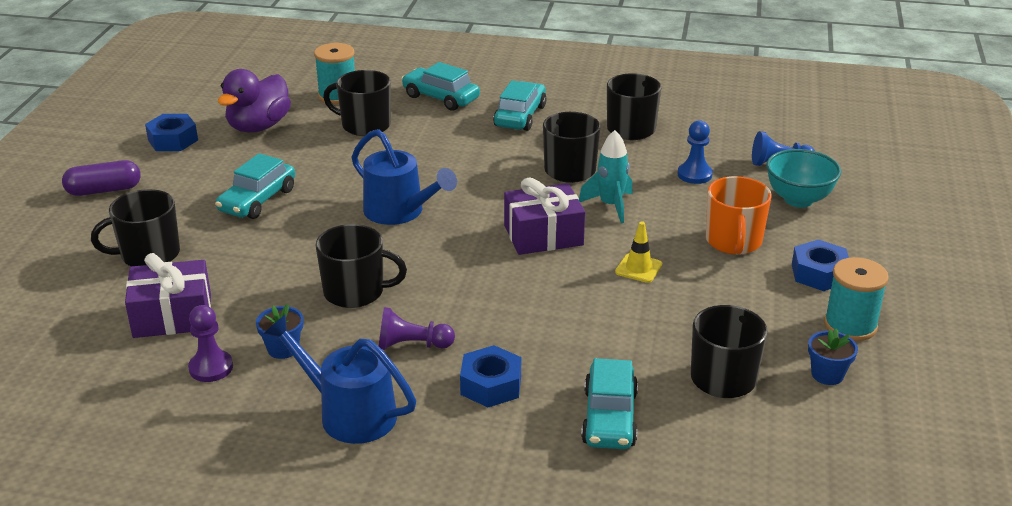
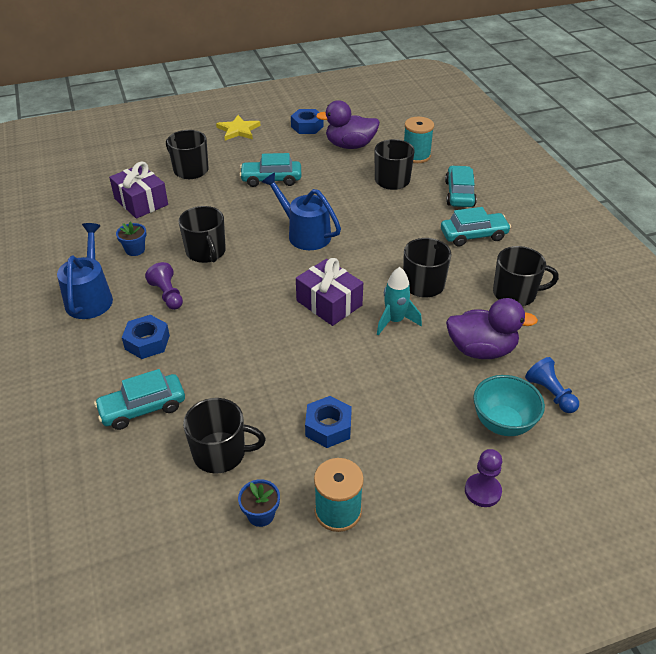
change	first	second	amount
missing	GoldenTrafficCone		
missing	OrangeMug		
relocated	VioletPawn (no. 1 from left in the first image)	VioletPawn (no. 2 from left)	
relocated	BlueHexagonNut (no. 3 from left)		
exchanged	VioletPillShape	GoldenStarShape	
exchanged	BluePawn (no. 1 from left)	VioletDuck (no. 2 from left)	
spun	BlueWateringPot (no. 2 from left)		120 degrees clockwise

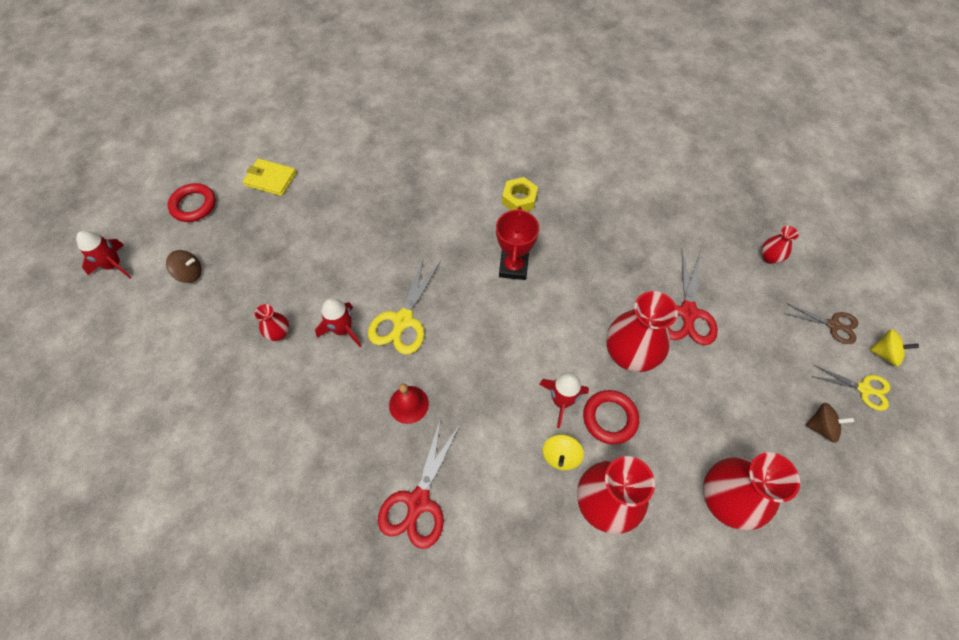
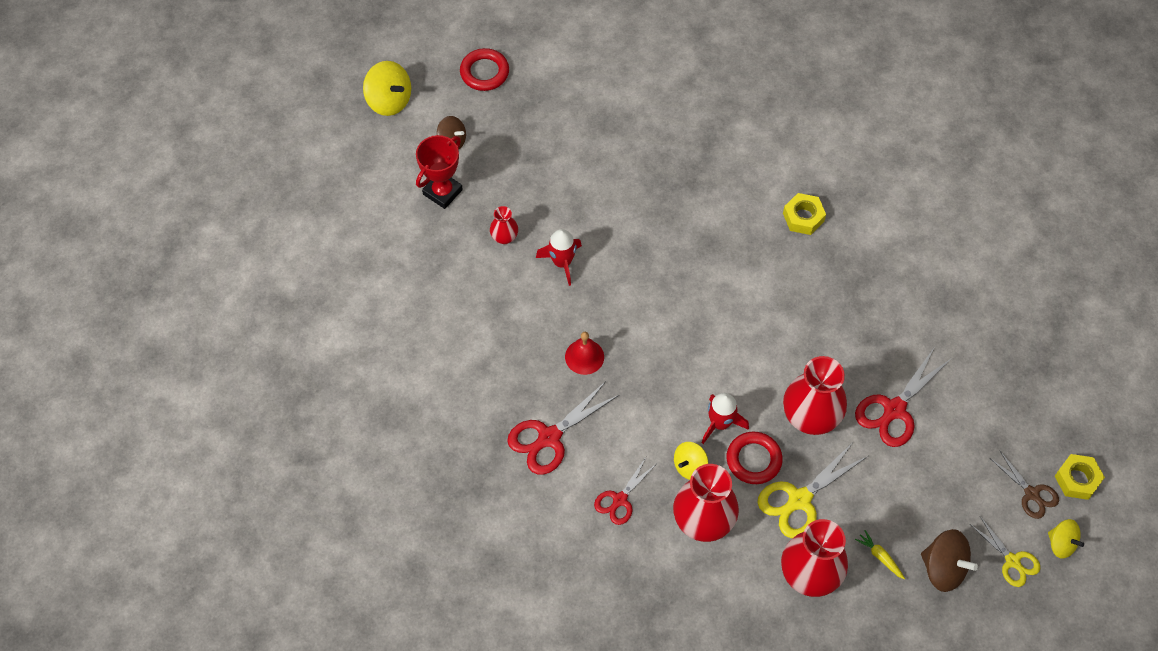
change	first	second	amount
missing	GoldenWallet		
missing	CrimsonFlowerVase (no. 5 from left)		
appeared		CrimsonScissors (no. 2 from left)	
appeared		GoldenCarrot	
appeared		GoldenHexagonNut (no. 2 from left)	
relocated	GoldenScissors (no. 1 from left)		
relocated	CrimsonAwardCup		
exchanged	CrimsonToyRocket (no. 1 from left)	GoldenWhirligig (no. 1 from left)	
size	DarkBrownWhirligig (no. 2 from left)		x1.54

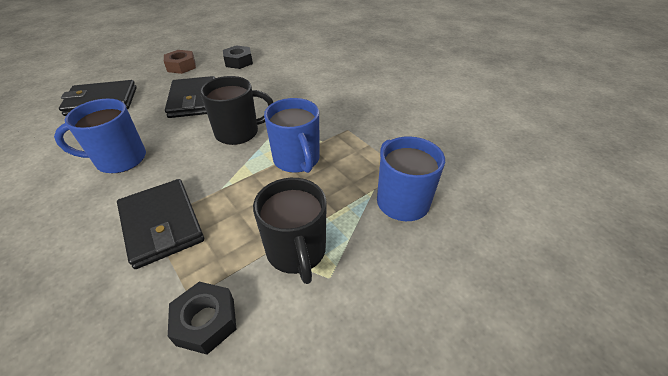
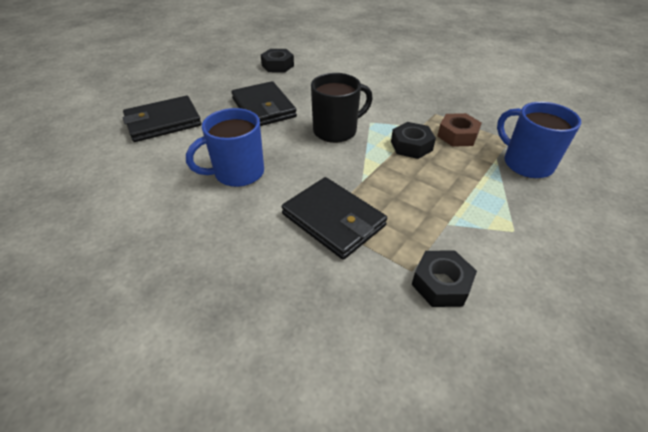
change	first	second	amount
missing	BlackMug (no. 2 from left)		
relocated	DarkBrownHexagonNut		
exchanged	BlueMug (no. 2 from left)	BlackHexagonNut (no. 2 from left)	

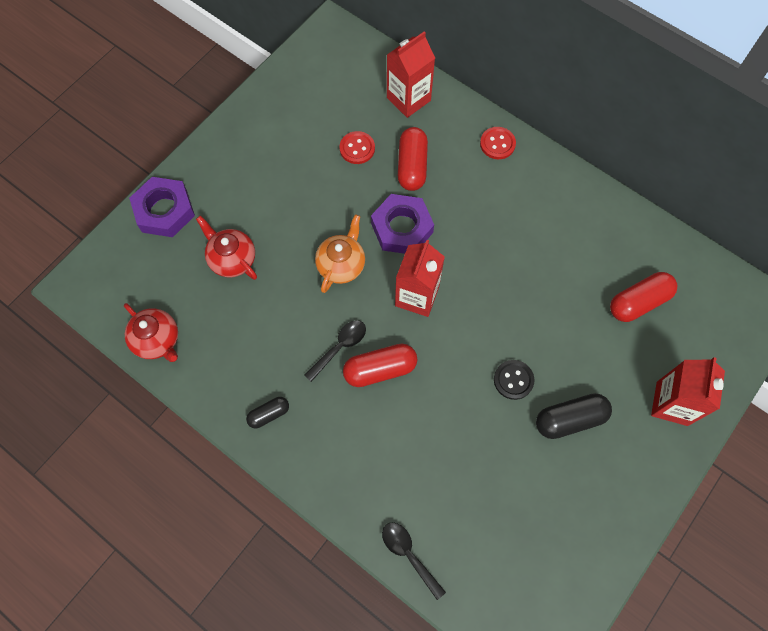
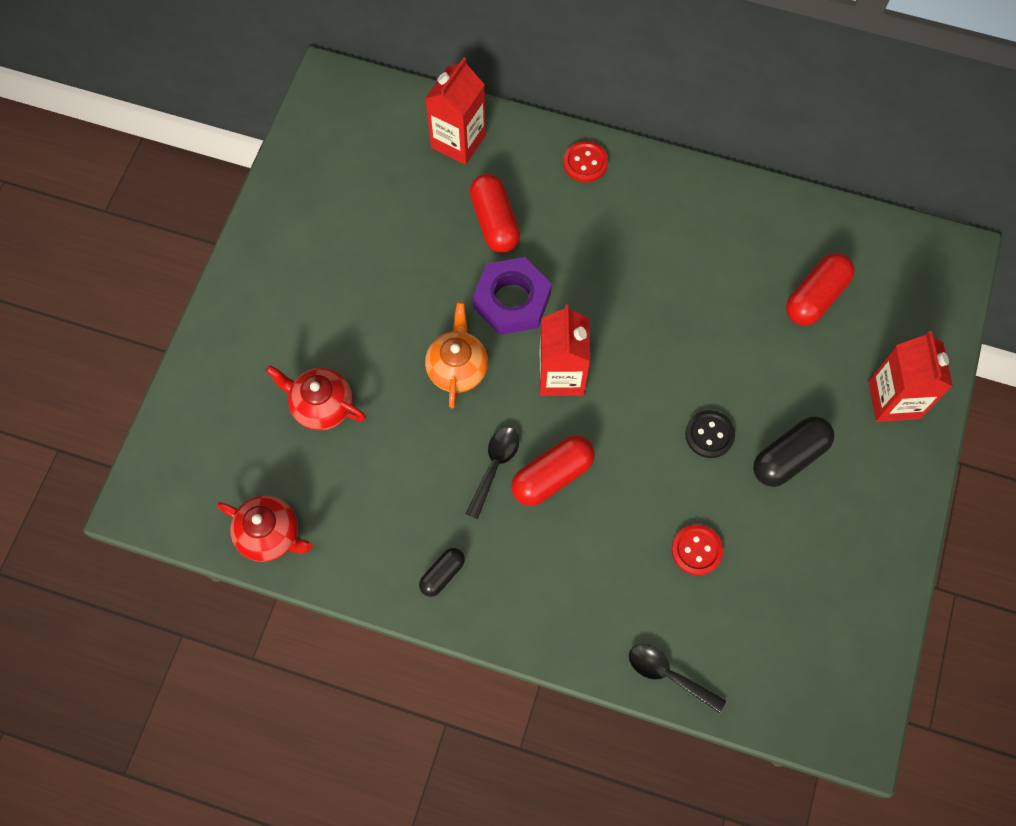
change	first	second	amount
missing	VioletHexagonNut (no. 1 from left)		
relocated	CrimsonButton (no. 1 from left in the first image)	CrimsonButton (no. 2 from left)	

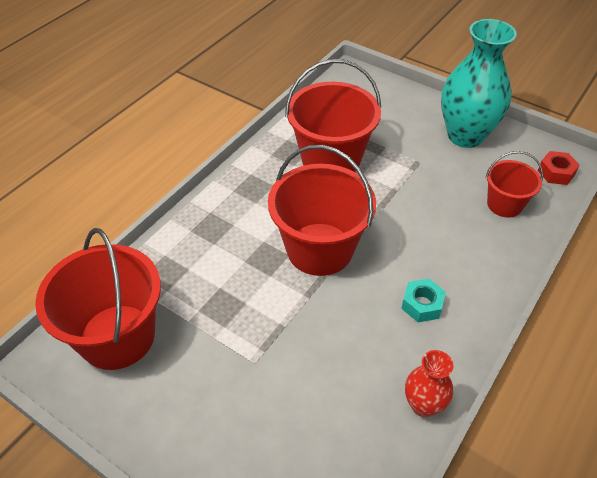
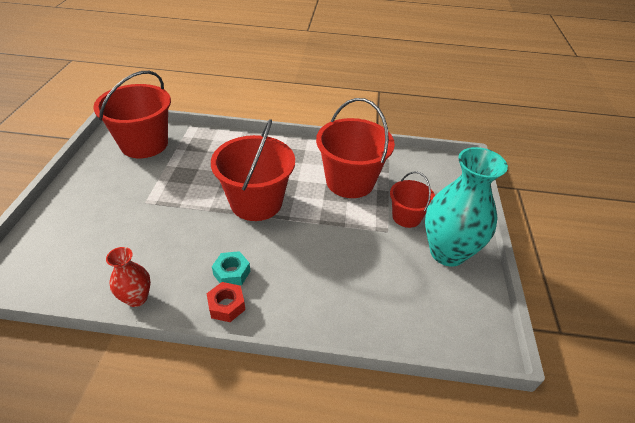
change	first	second	amount
relocated	CrimsonPail (no. 4 from left)		
relocated	CrimsonHexagonNut		

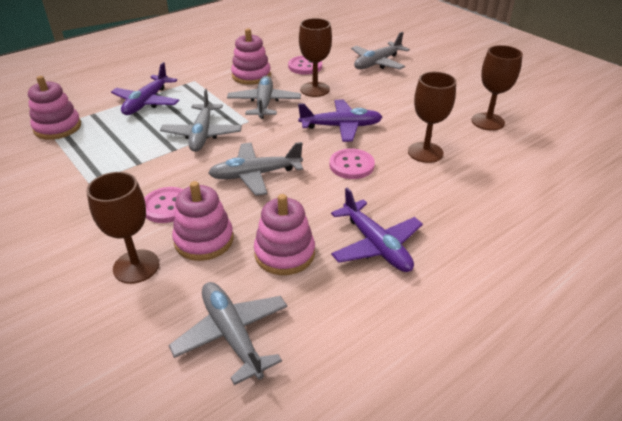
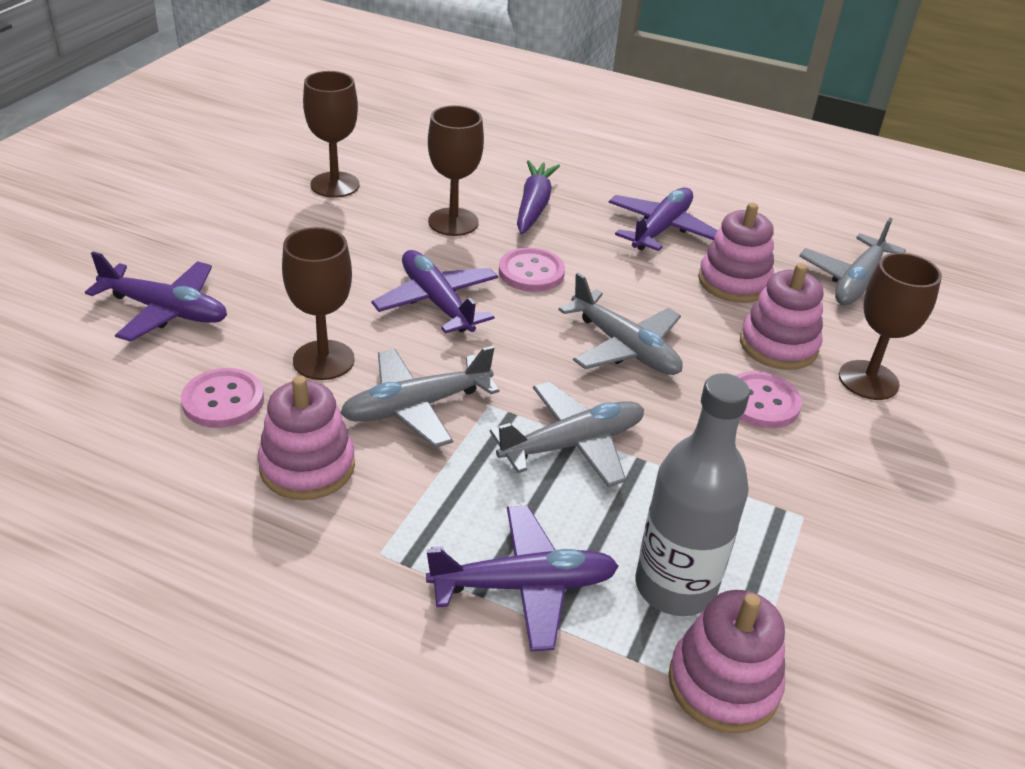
change	first	second	amount
appeared		VioletCarrot	
appeared		GrayBottle	
colour	GrayPlane (no. 5 from left)	VioletPlane (no. 1 from left)	

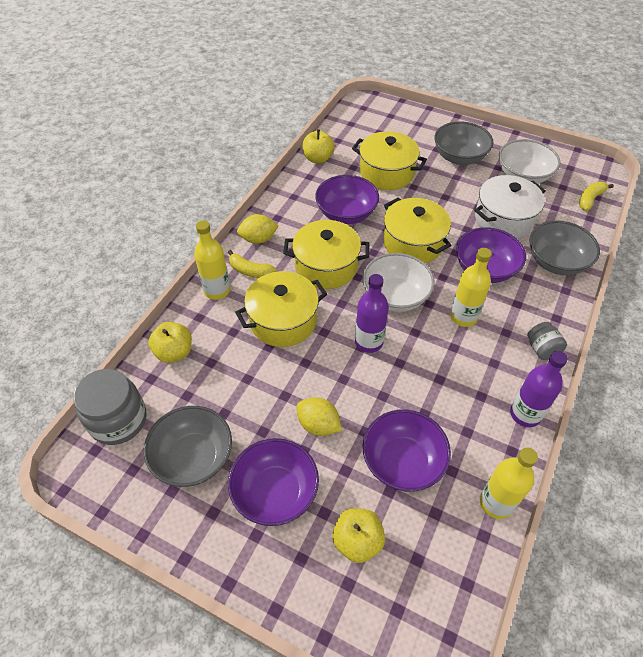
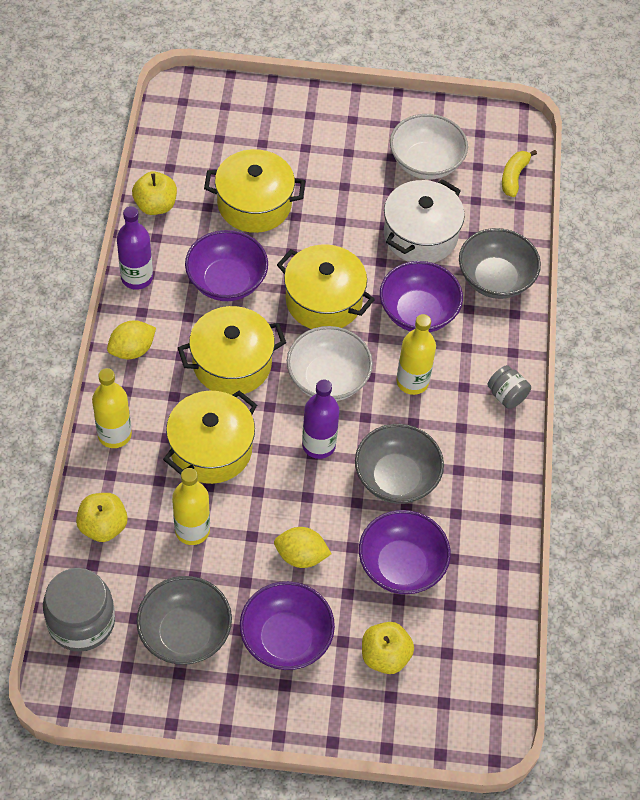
change	first	second	amount
missing	GoldenBananaFruit (no. 1 from left)		
relocated	GrayDeepDish (no. 2 from left)		
relocated	GoldenBottle (no. 3 from left in the first image)	GoldenBottle (no. 2 from left)	
relocated	VioletBottle (no. 2 from left in the first image)	VioletBottle (no. 1 from left)	

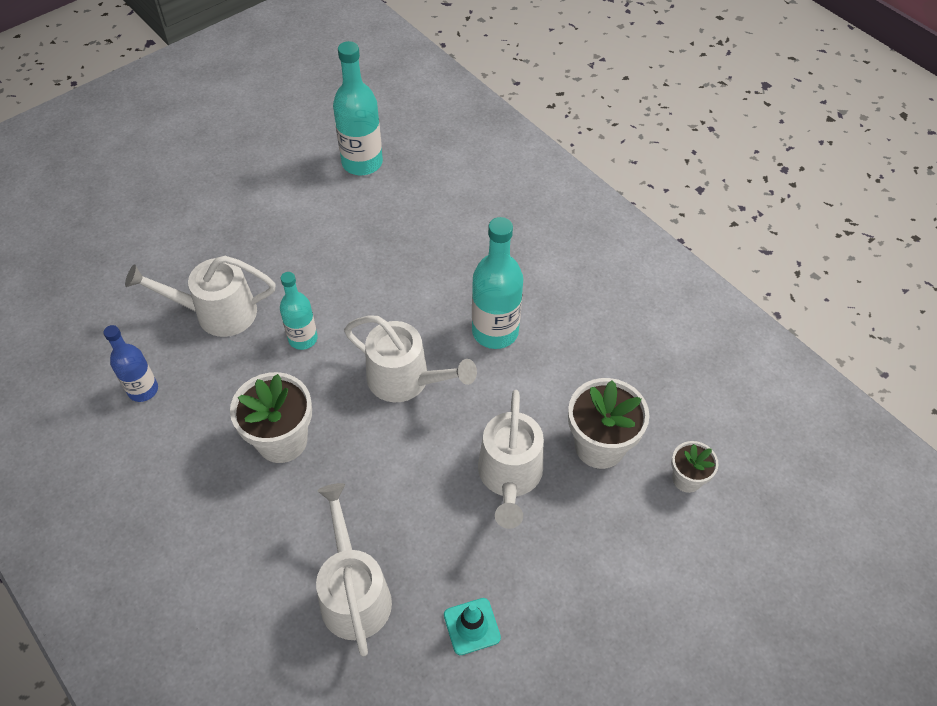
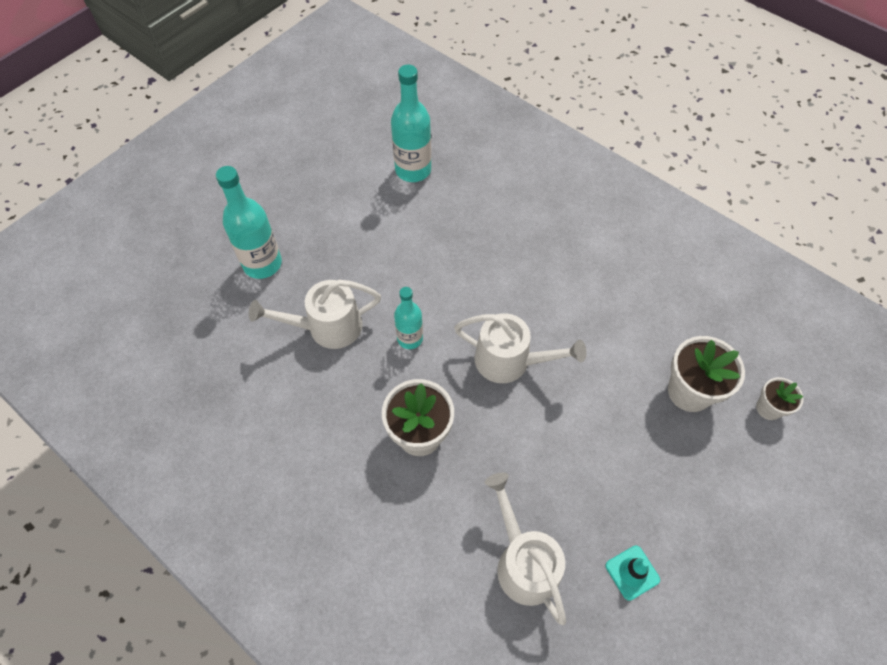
change	first	second	amount
missing	BlueBottle		
missing	SnowWhiteWateringPot (no. 4 from left)		
relocated	AquaBottle (no. 3 from left in the first image)	AquaBottle (no. 1 from left)	

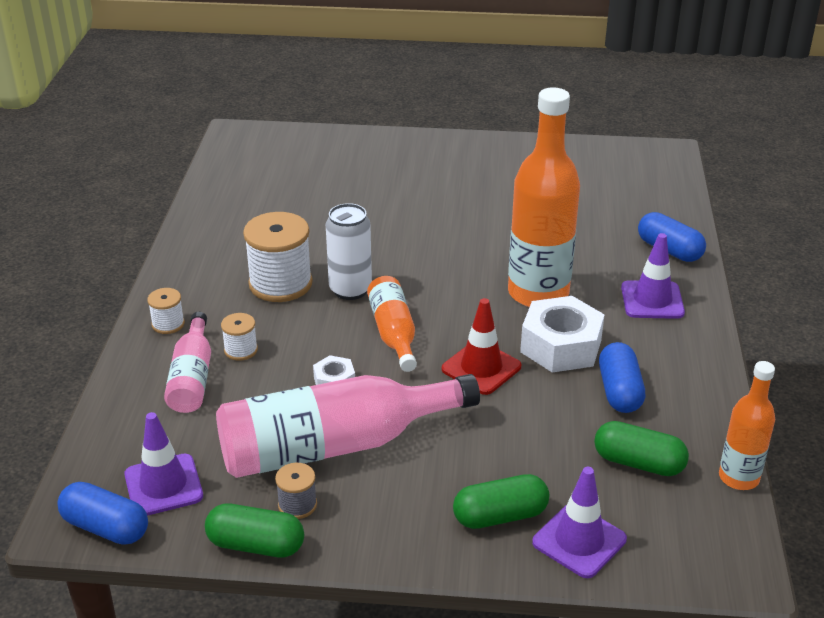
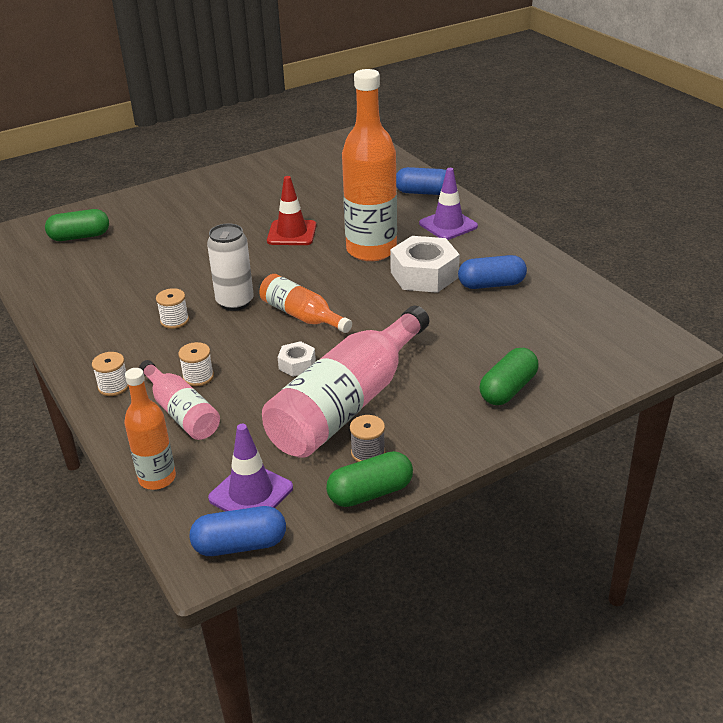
change	first	second	amount
missing	VioletTrafficCone (no. 2 from left)		
relocated	CrimsonTrafficCone		
relocated	LeafGreenPillShape (no. 3 from left in the first image)	LeafGreenPillShape (no. 1 from left)	
relocated	OrangeBottle (no. 3 from left in the first image)	OrangeBottle (no. 1 from left)	
spun	BluePillShape (no. 2 from left in the first image)	BluePillShape (no. 3 from left)	60 degrees counterclockwise
size	SnowWhiteSpool (no. 3 from left in the first image)	SnowWhiteSpool (no. 2 from left)	x0.49

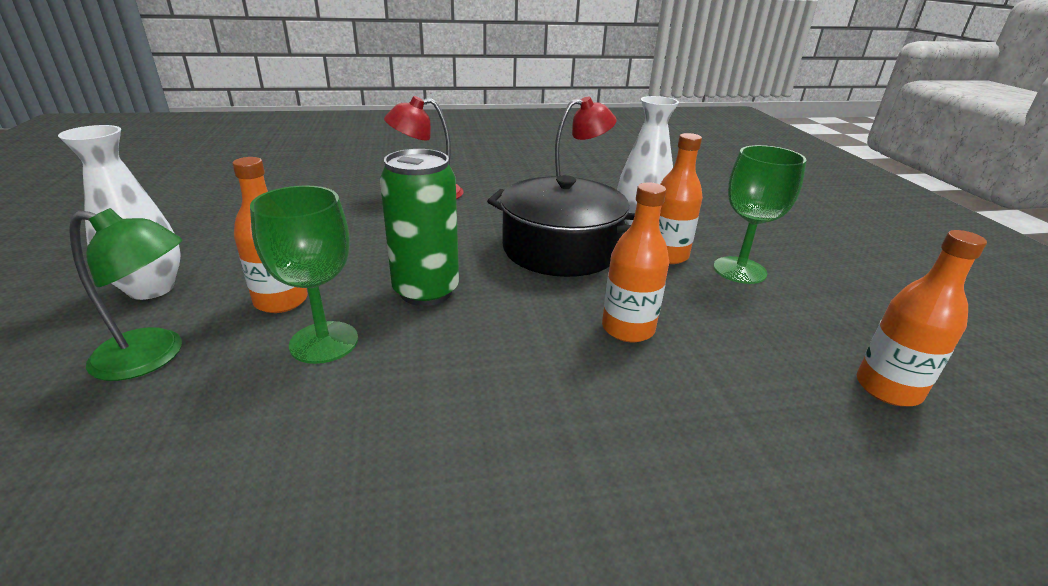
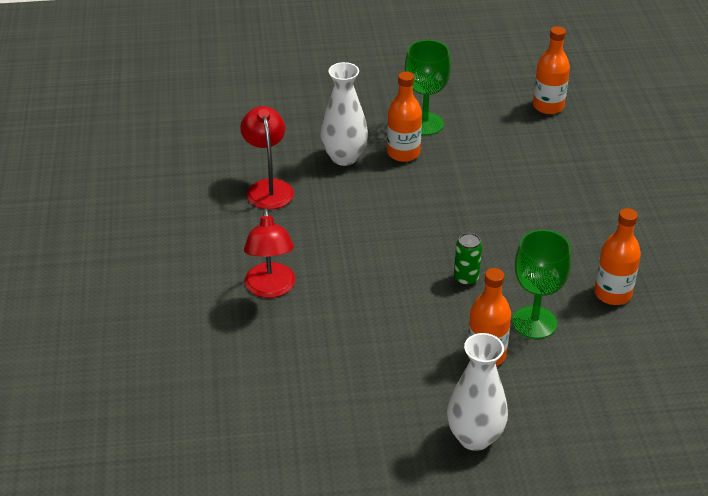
change	first	second	amount
missing	LeafGreenLamp		
missing	BlackStockpot		
relocated	OrangeBottle (no. 2 from left in the first image)	OrangeBottle (no. 4 from left)	
size	LeafGreenSodaCan		x0.51

